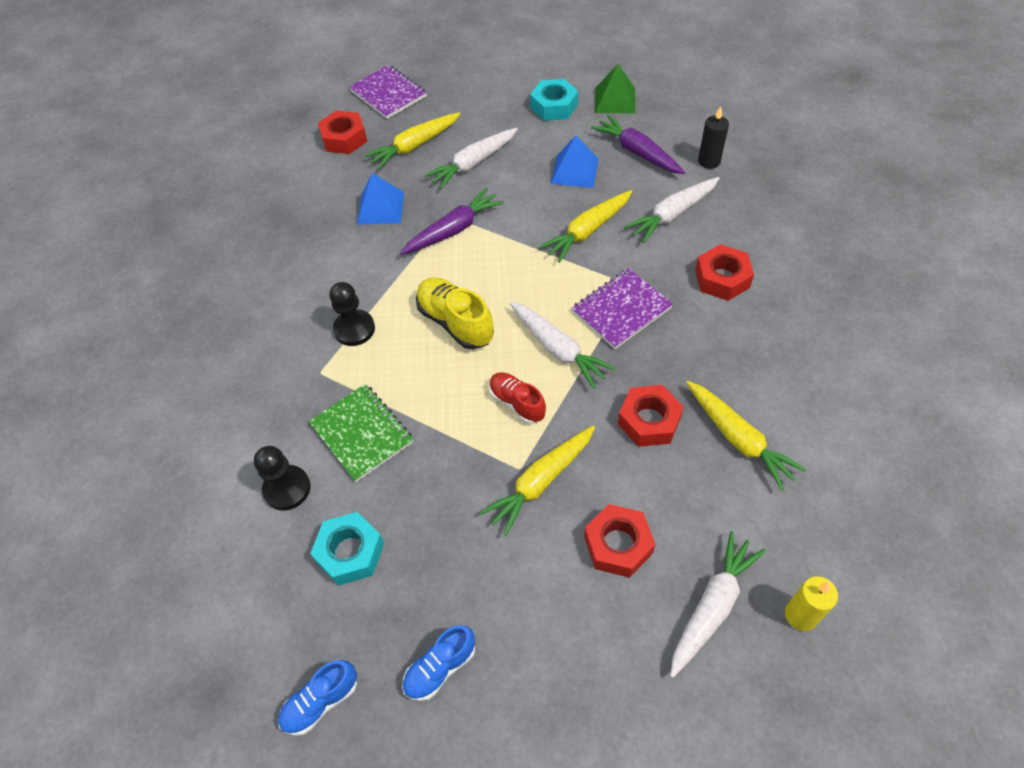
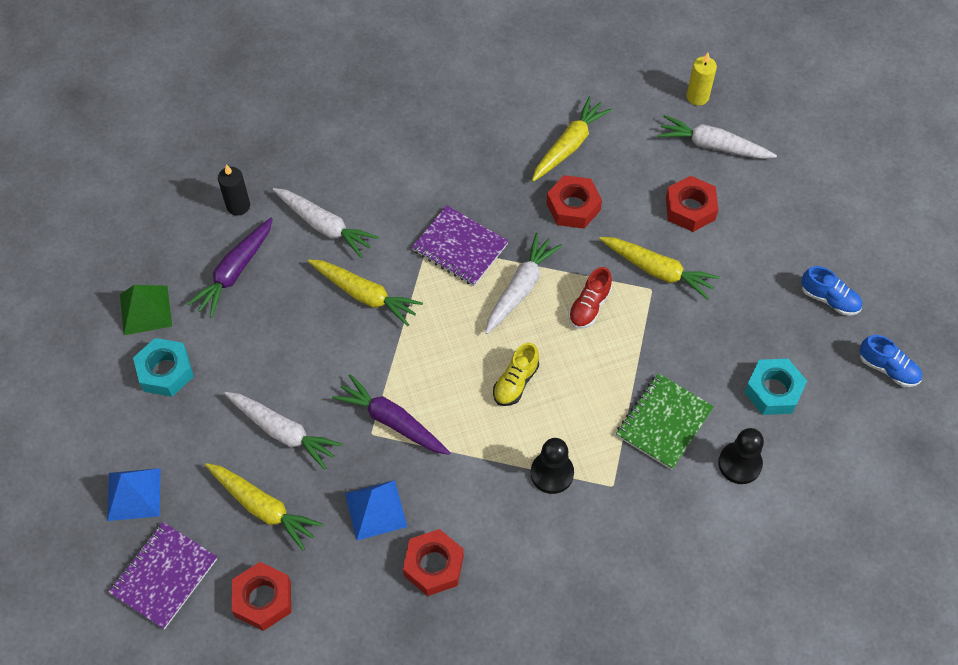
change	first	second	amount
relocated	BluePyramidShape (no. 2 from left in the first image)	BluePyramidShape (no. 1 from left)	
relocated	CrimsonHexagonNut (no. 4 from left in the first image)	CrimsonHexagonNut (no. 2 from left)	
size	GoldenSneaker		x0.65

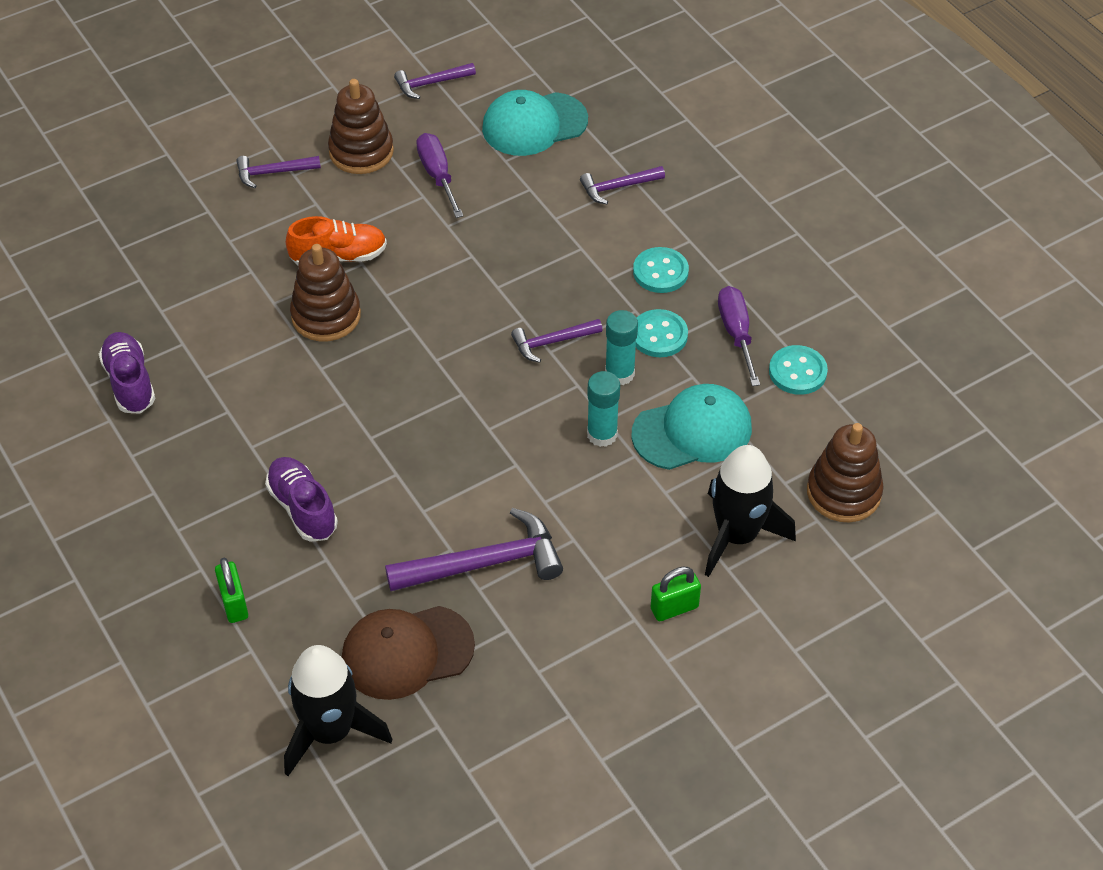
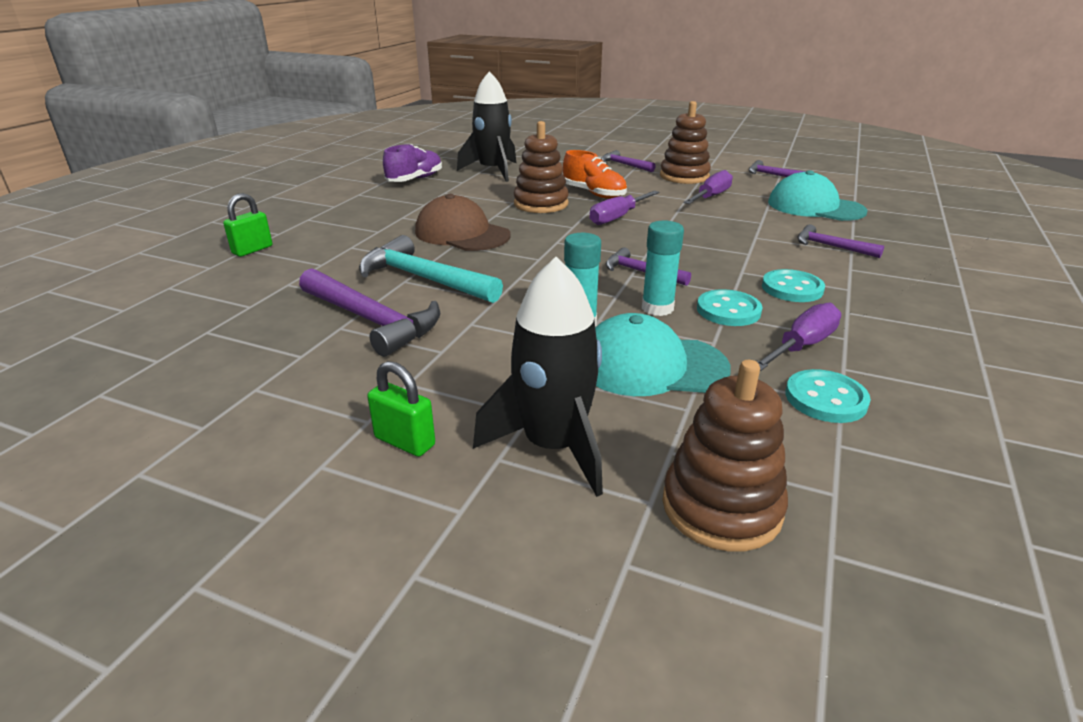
change	first	second	amount
missing	VioletSneaker (no. 2 from left)		
appeared		AquaCarpenter'sHammer	
appeared		VioletHandScrewdriver (no. 1 from left)	
relocated	BlackToyRocket (no. 1 from left)		
relocated	DarkBrownBaseballCap		
spun	AquaBaseballCap (no. 2 from left in the first image)	AquaBaseballCap (no. 1 from left)	150 degrees clockwise

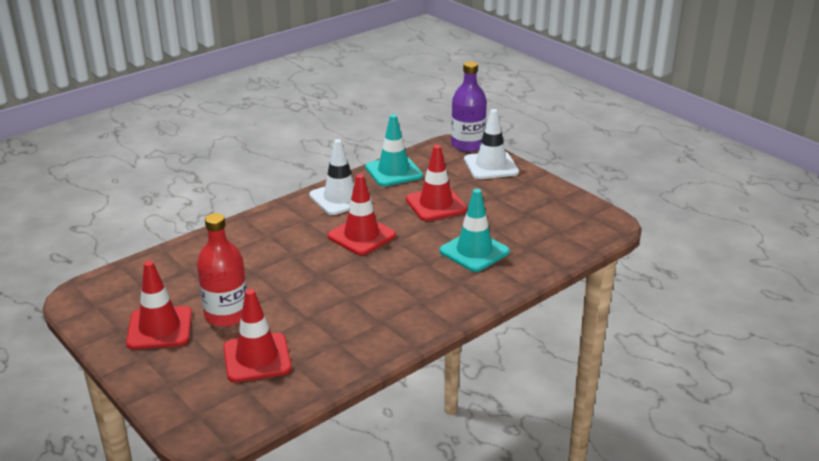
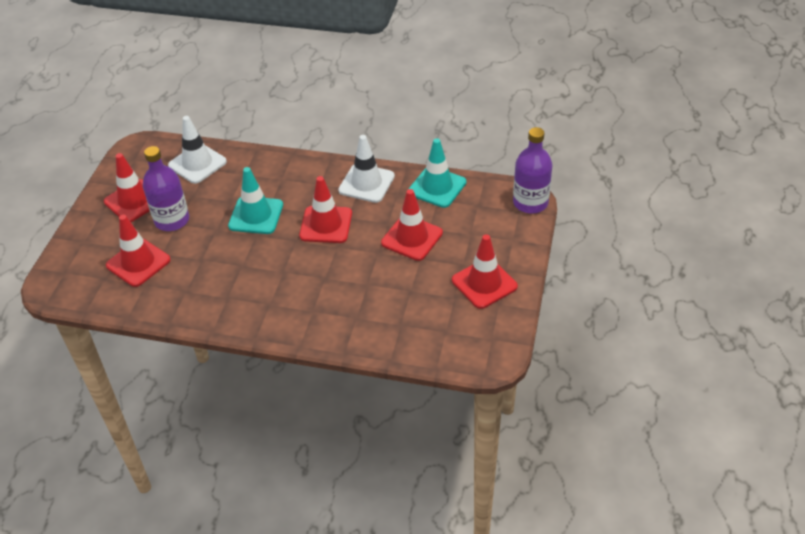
change	first	second	amount
appeared		CrimsonTrafficCone (no. 5 from left)	
relocated	AquaTrafficCone (no. 2 from left in the first image)	AquaTrafficCone (no. 1 from left)	
relocated	SnowWhiteTrafficCone (no. 2 from left in the first image)	SnowWhiteTrafficCone (no. 1 from left)	
colour	CrimsonBottle	VioletBottle (no. 1 from left)	

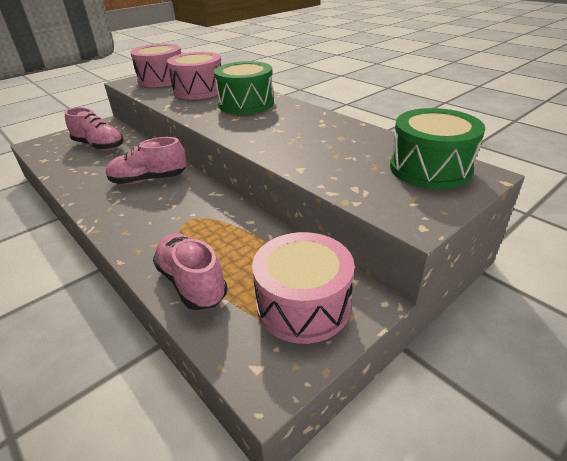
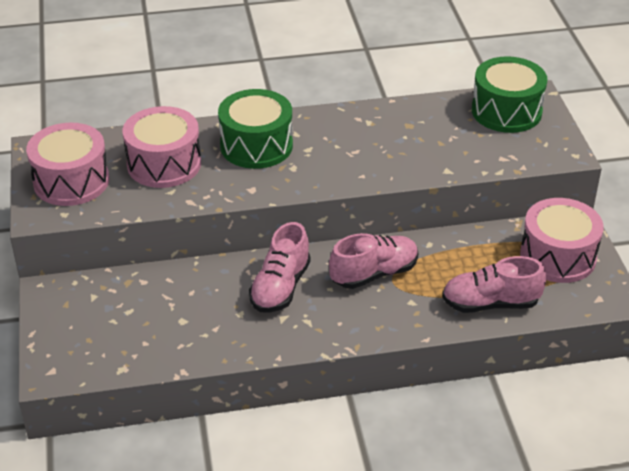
change	first	second	amount
relocated	RosePinkSneaker (no. 1 from left in the first image)	RosePinkSneaker (no. 2 from left)	

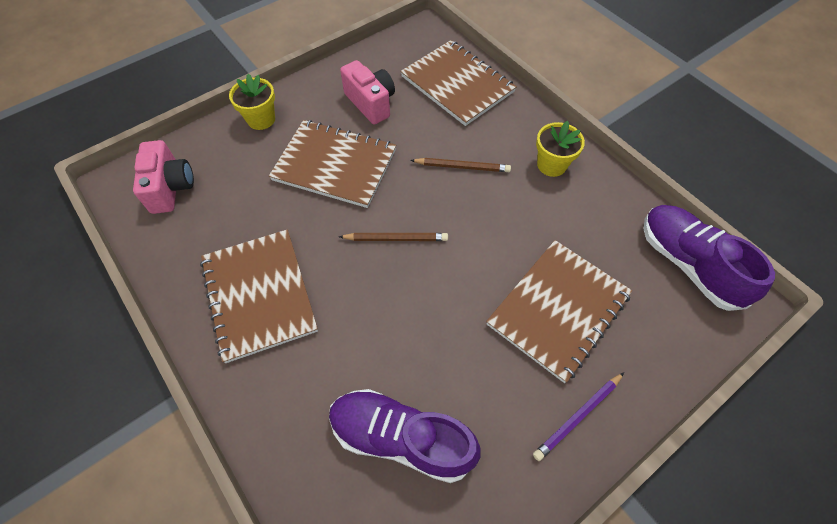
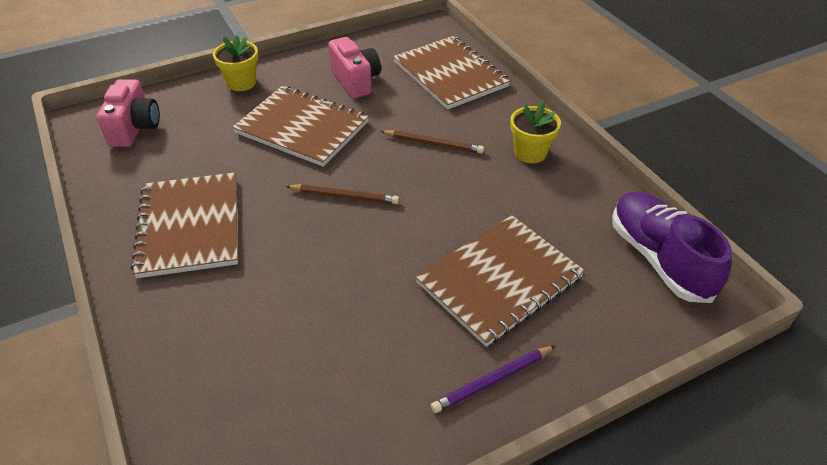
change	first	second	amount
missing	VioletSneaker (no. 1 from left)		

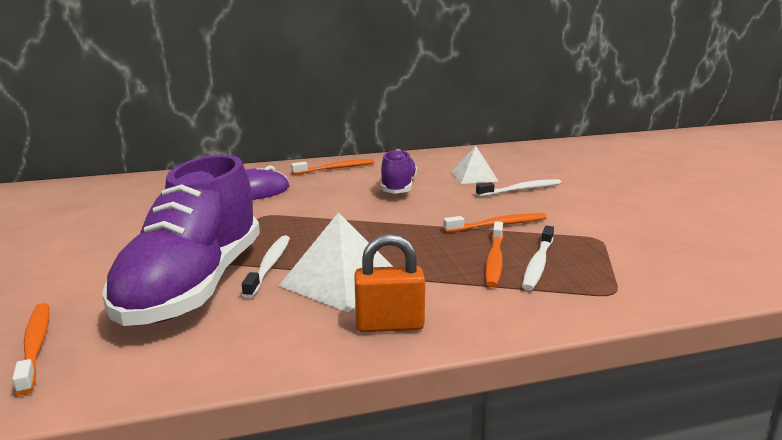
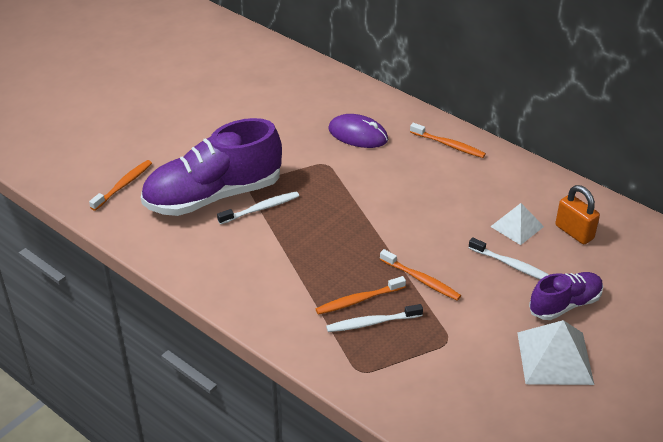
change	first	second	amount
relocated	SnowWhitePyramidShape (no. 1 from left in the first image)	SnowWhitePyramidShape (no. 2 from left)	
relocated	OrangeLock		
relocated	VioletSneaker (no. 2 from left)		

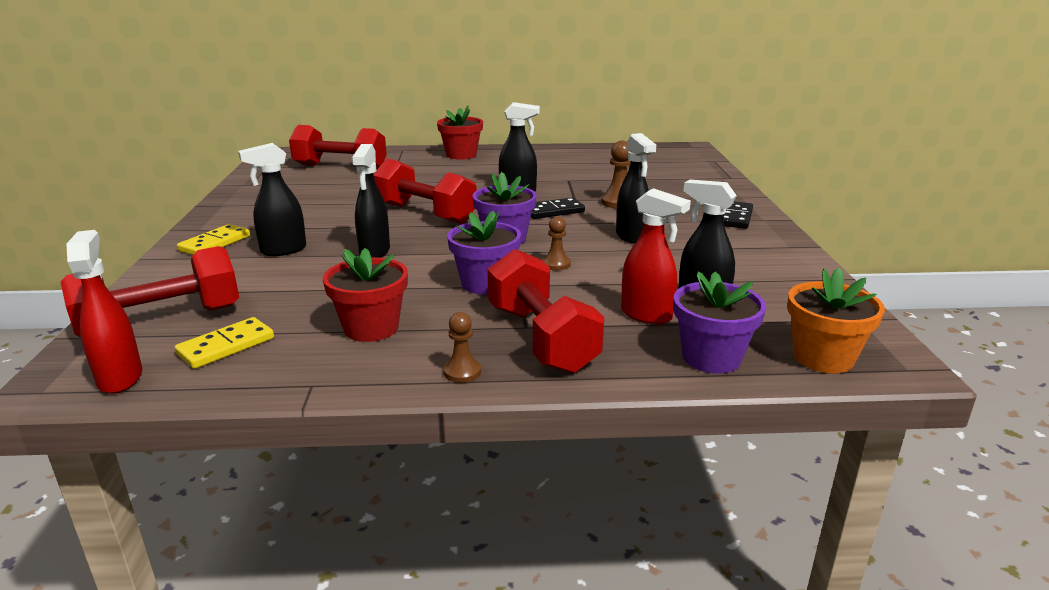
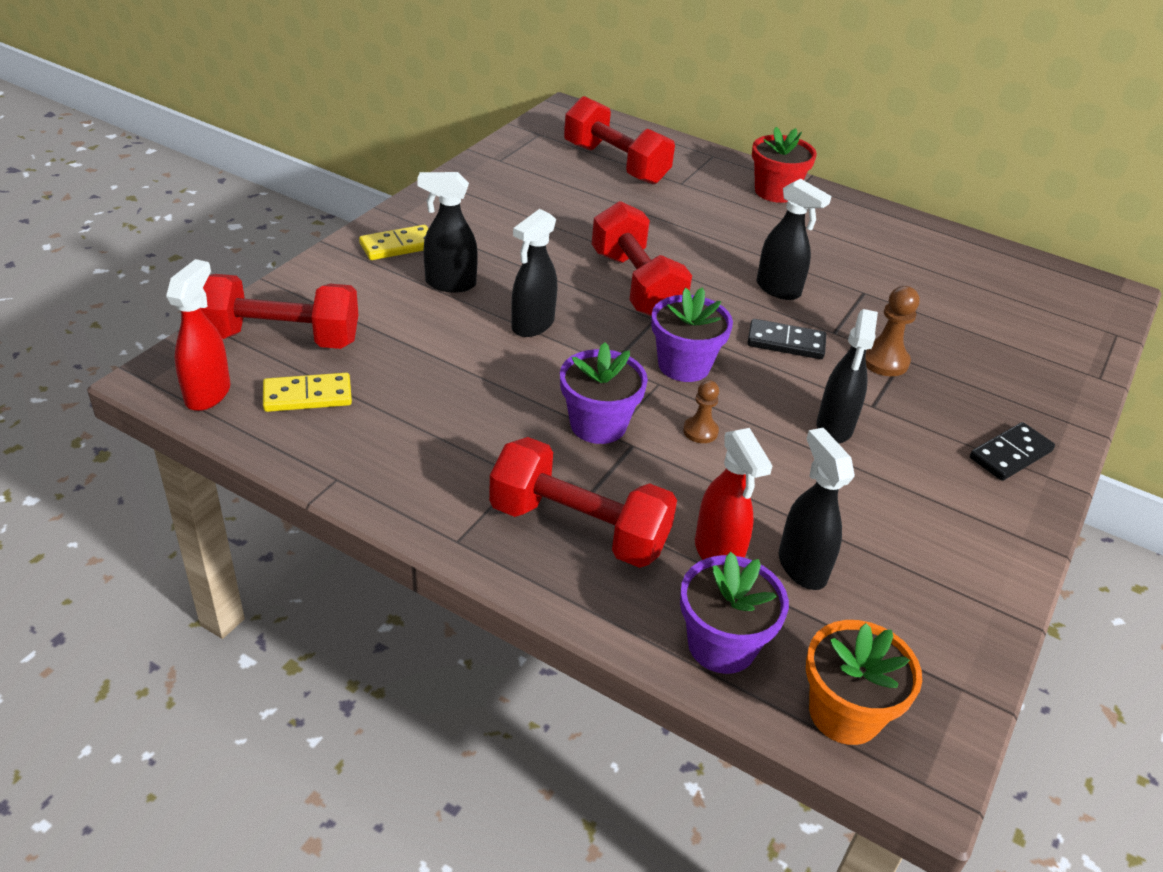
change	first	second	amount
missing	CrimsonPottedPlant (no. 1 from left)		
missing	DarkBrownPawn (no. 1 from left)		
spun	CrimsonFreeWeight (no. 4 from left in the first image)	CrimsonFreeWeight (no. 2 from left)	75 degrees counterclockwise

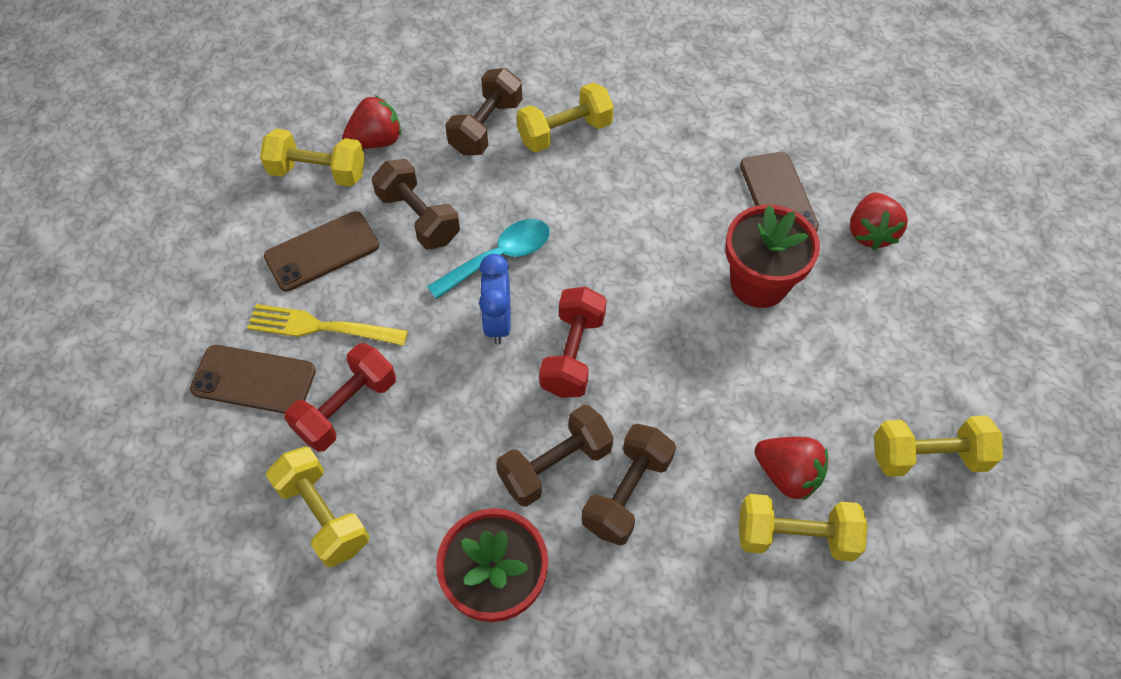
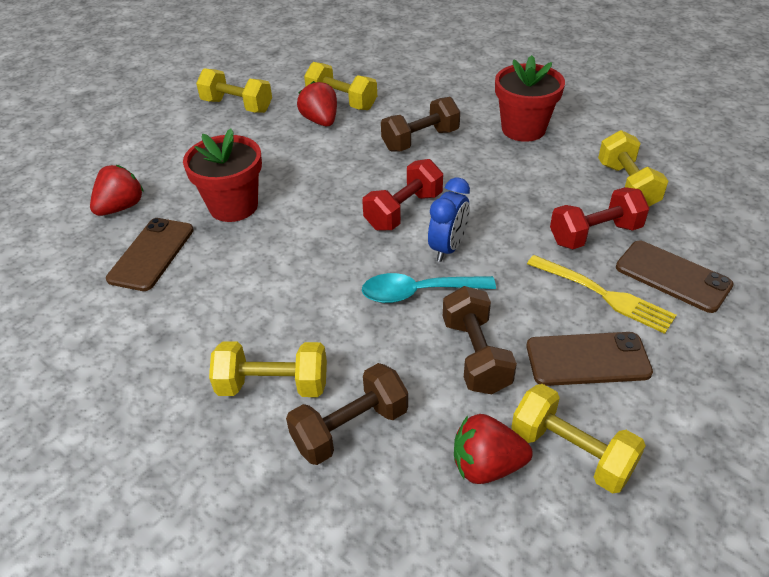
change	first	second	amount
missing	DarkBrownFreeWeight (no. 3 from left)		

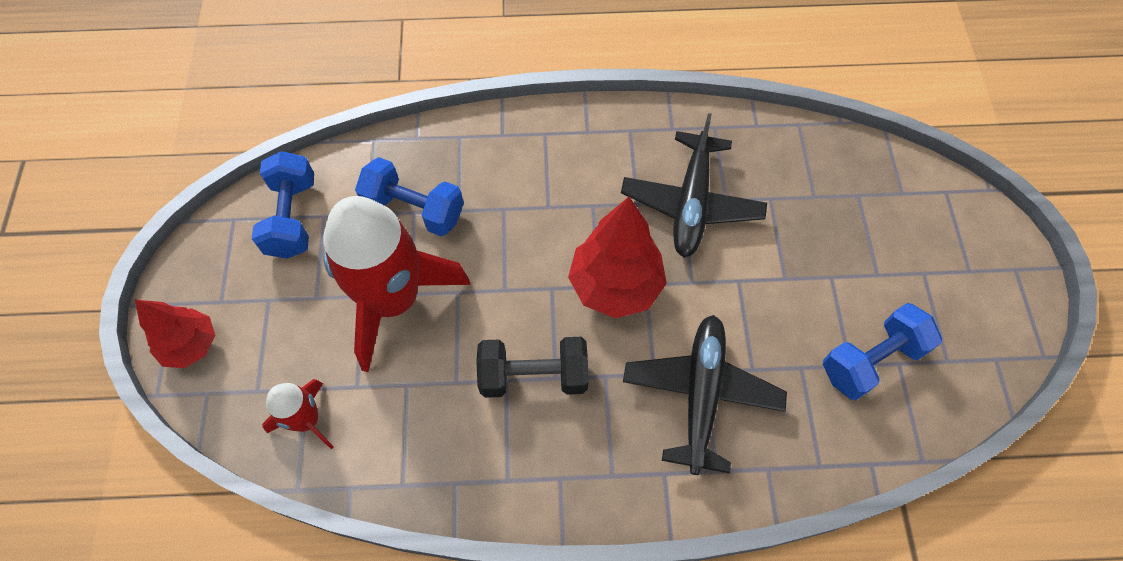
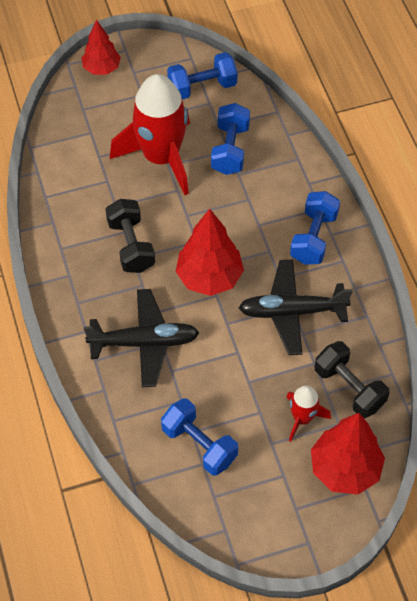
change	first	second	amount
appeared		BlueFreeWeight (no. 4 from left)	
appeared		CrimsonToyTree (no. 3 from left)	
appeared		BlackFreeWeight (no. 2 from left)	
relocated	CrimsonToyRocket (no. 1 from left in the first image)	CrimsonToyRocket (no. 2 from left)	

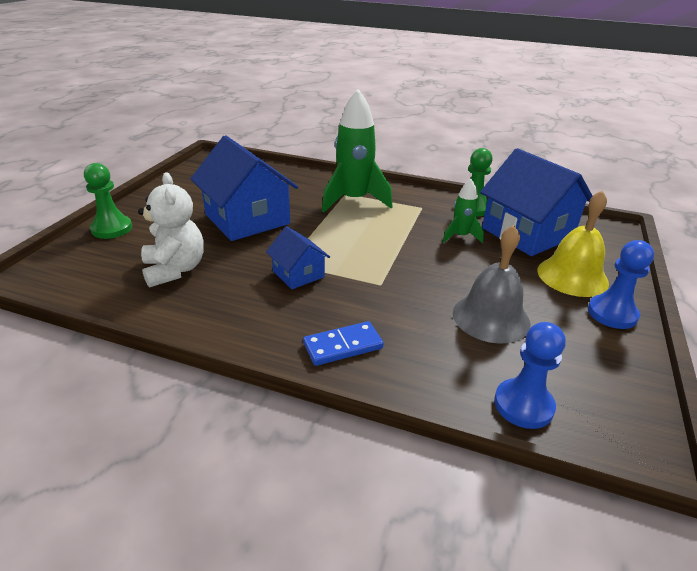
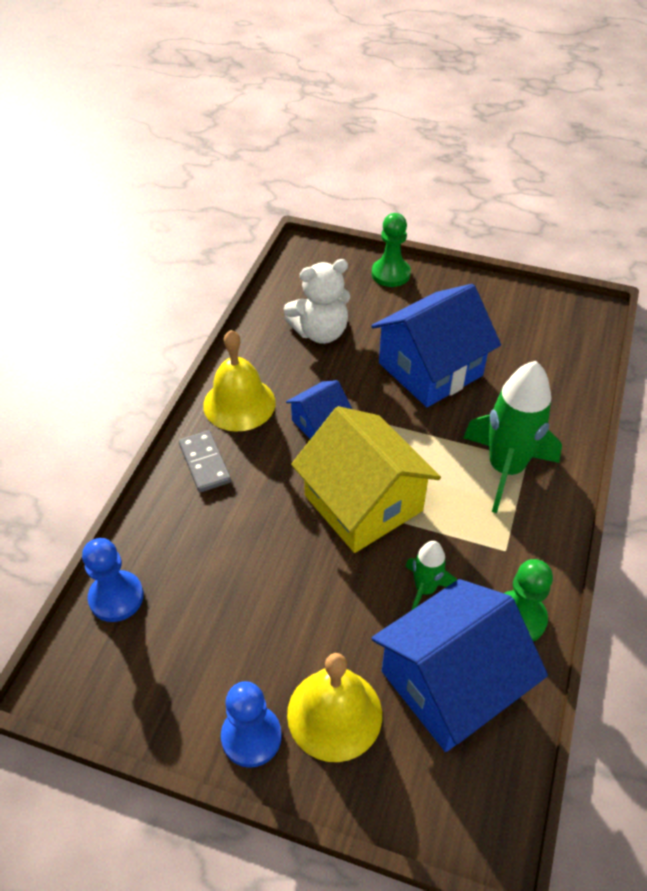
change	first	second	amount
missing	GrayBell		
appeared		GoldenBell (no. 1 from left)	
appeared		GoldenCottage	
colour	BlueDominoTile	GrayDominoTile	

